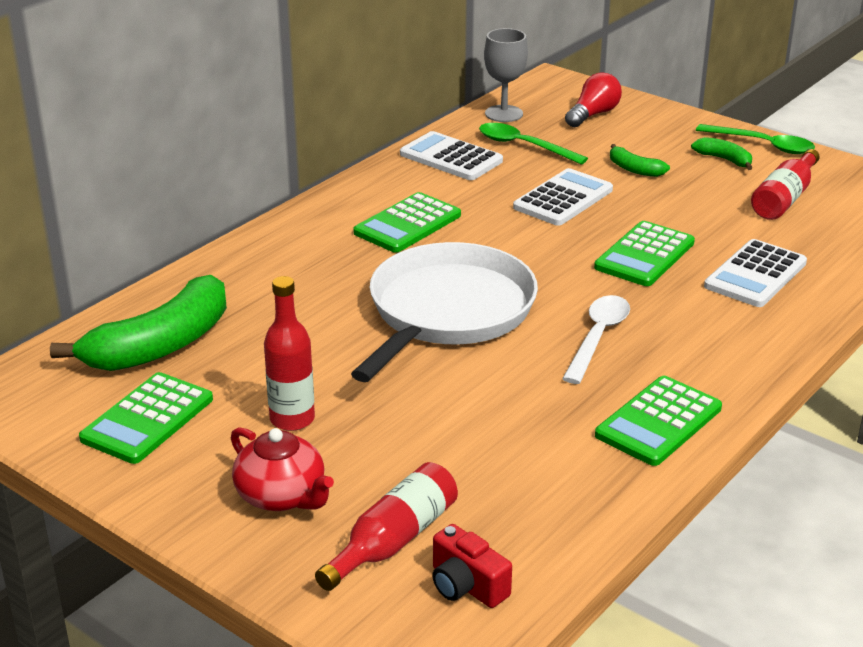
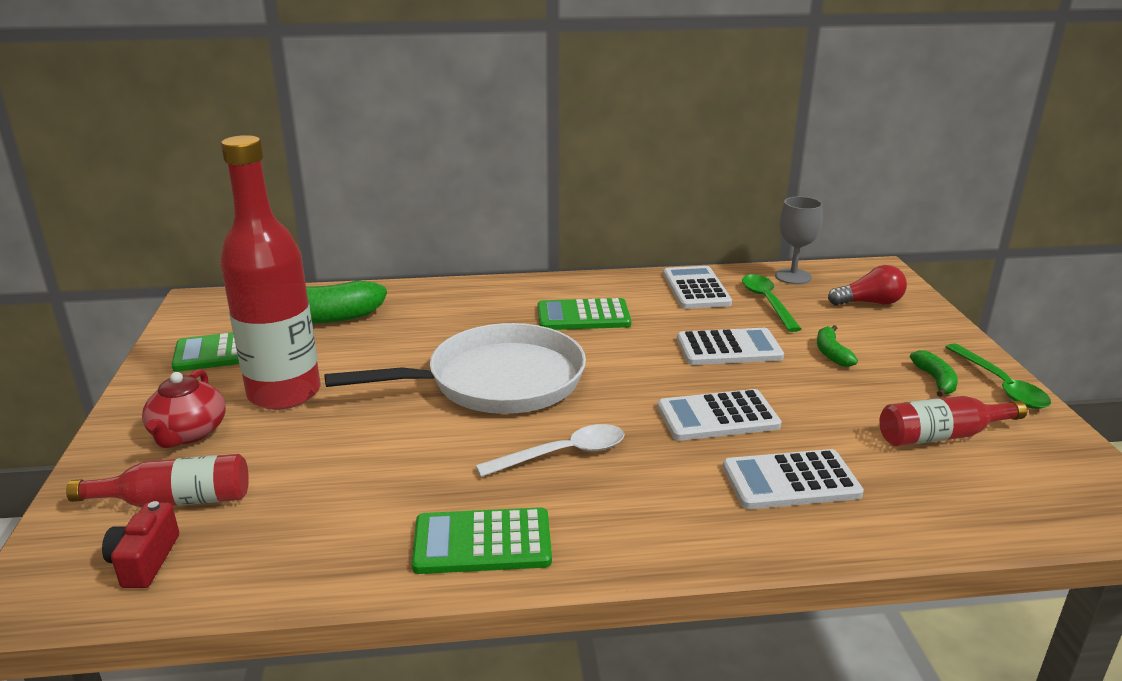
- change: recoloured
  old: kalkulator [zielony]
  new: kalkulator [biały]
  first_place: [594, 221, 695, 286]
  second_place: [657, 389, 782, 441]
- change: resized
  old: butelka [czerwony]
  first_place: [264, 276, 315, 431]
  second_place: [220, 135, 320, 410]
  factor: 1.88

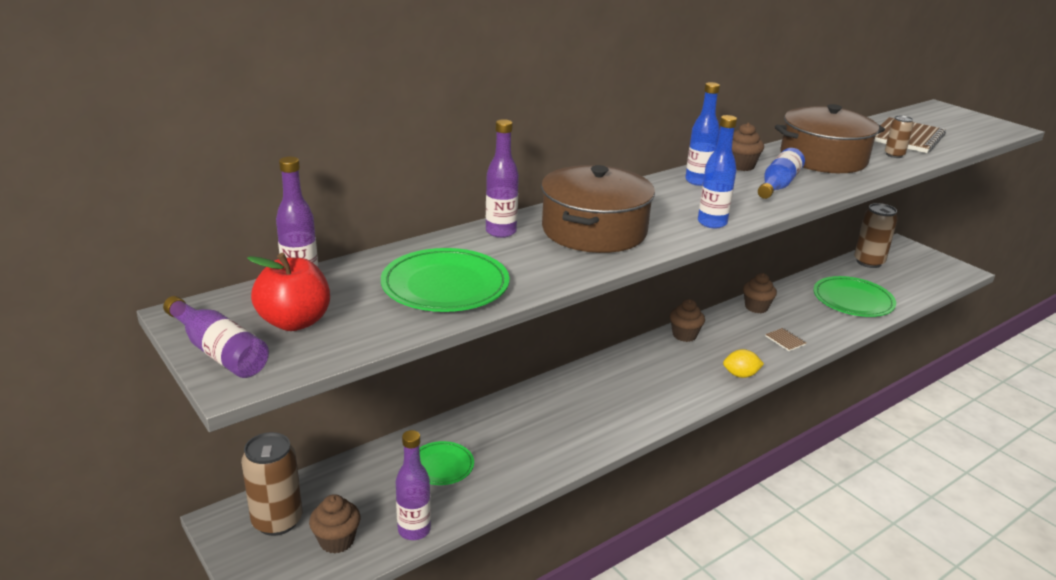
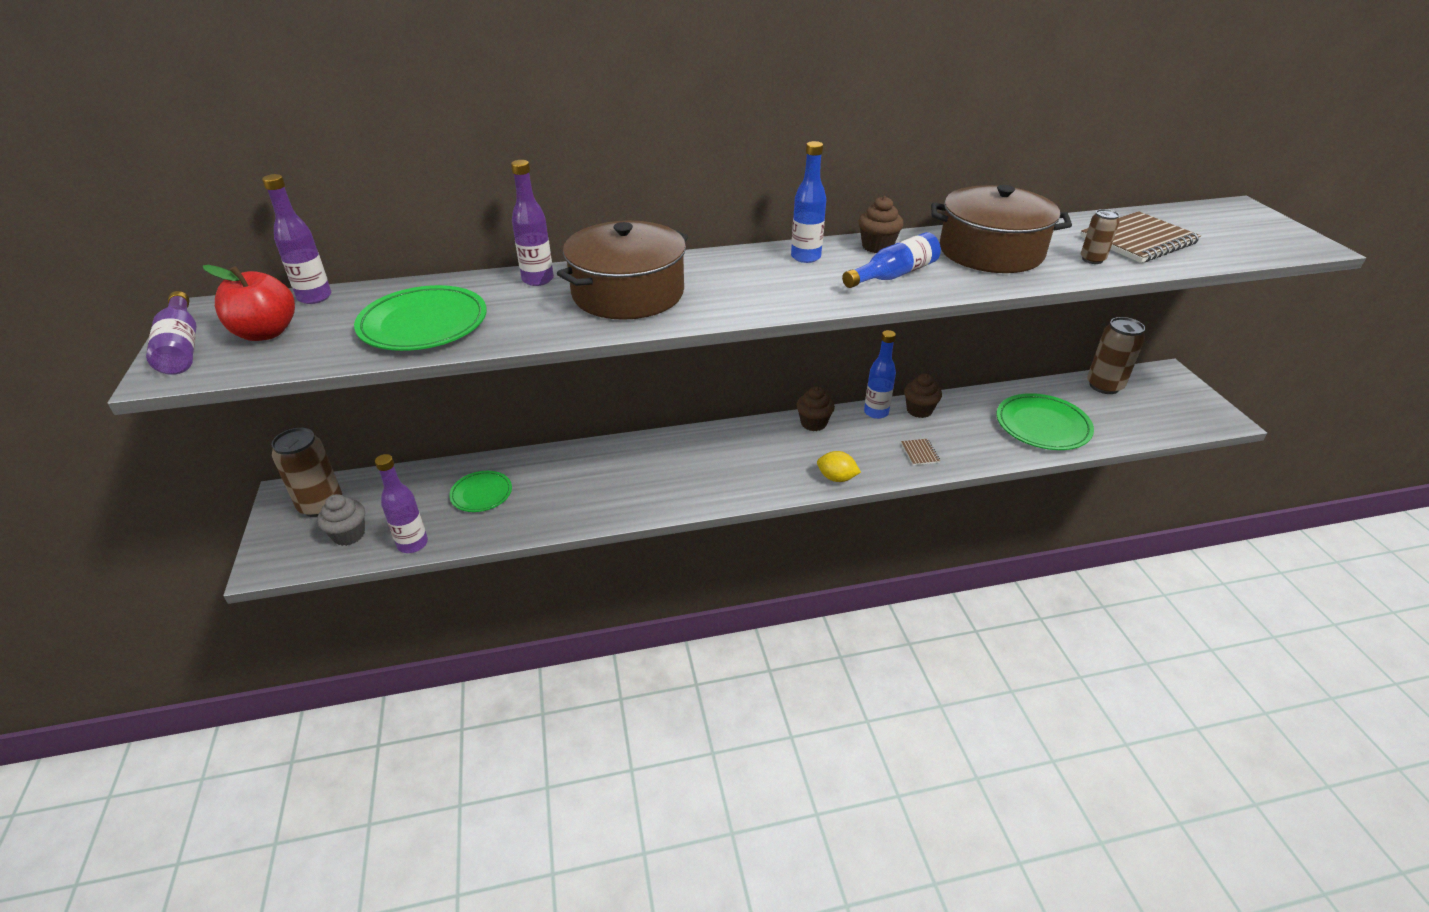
- change: moved
  old: butelka [niebieski]
  first_place: [698, 115, 737, 228]
  second_place: [864, 330, 896, 419]
- change: recoloured
  old: muffinka [brązowy]
  new: muffinka [szary]
  first_place: [309, 494, 360, 554]
  second_place: [317, 494, 365, 546]

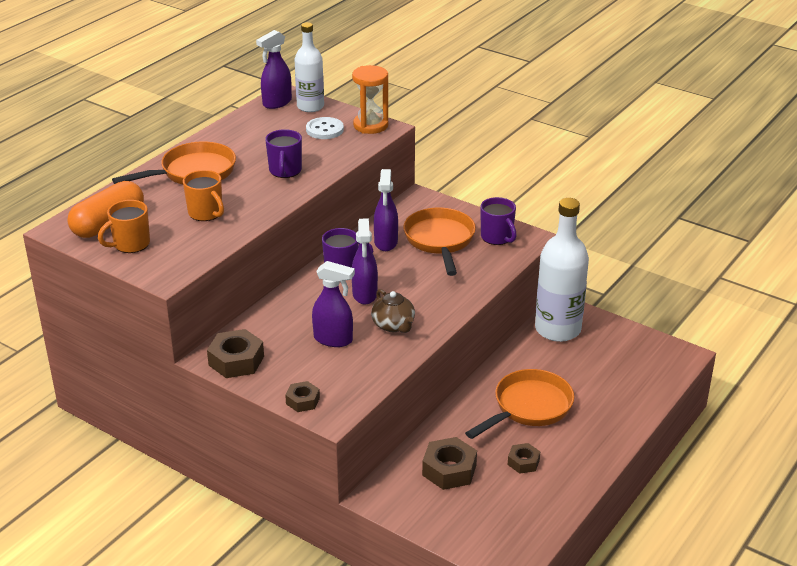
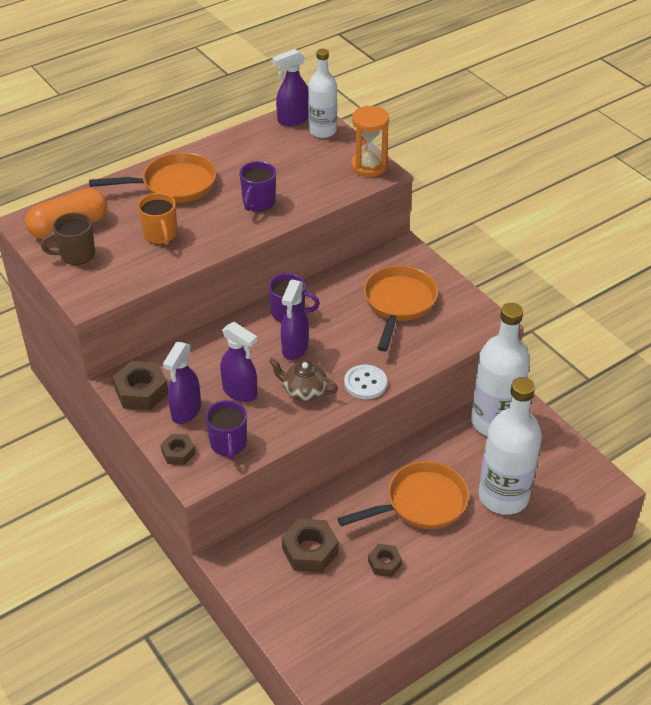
- change: moved
  old: guzik [biały]
  first_place: [306, 117, 344, 139]
  second_place: [344, 365, 387, 399]
- change: moved
  old: spryskiwacz [fioletowy]
  first_place: [374, 169, 398, 251]
  second_place: [163, 342, 201, 424]
- change: moved
  old: kubek [fioletowy]
  first_place: [480, 197, 517, 245]
  second_place: [205, 400, 247, 460]
- change: recoloured
  old: kubek [pomarańczowy]
  new: kubek [brązowy]
  first_place: [98, 200, 150, 253]
  second_place: [41, 212, 95, 265]
- change: turned
  old: imbryk [brązowy]
  first_place: [371, 289, 415, 333]
  second_place: [269, 358, 338, 401]
  degrees: 120
- change: added
  new: butelka [biały]
  second_place: [479, 377, 542, 515]

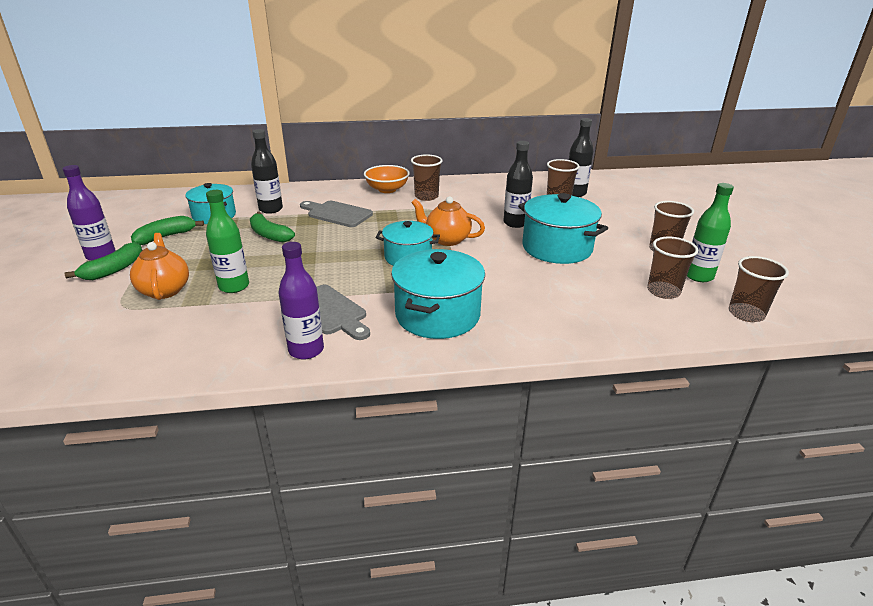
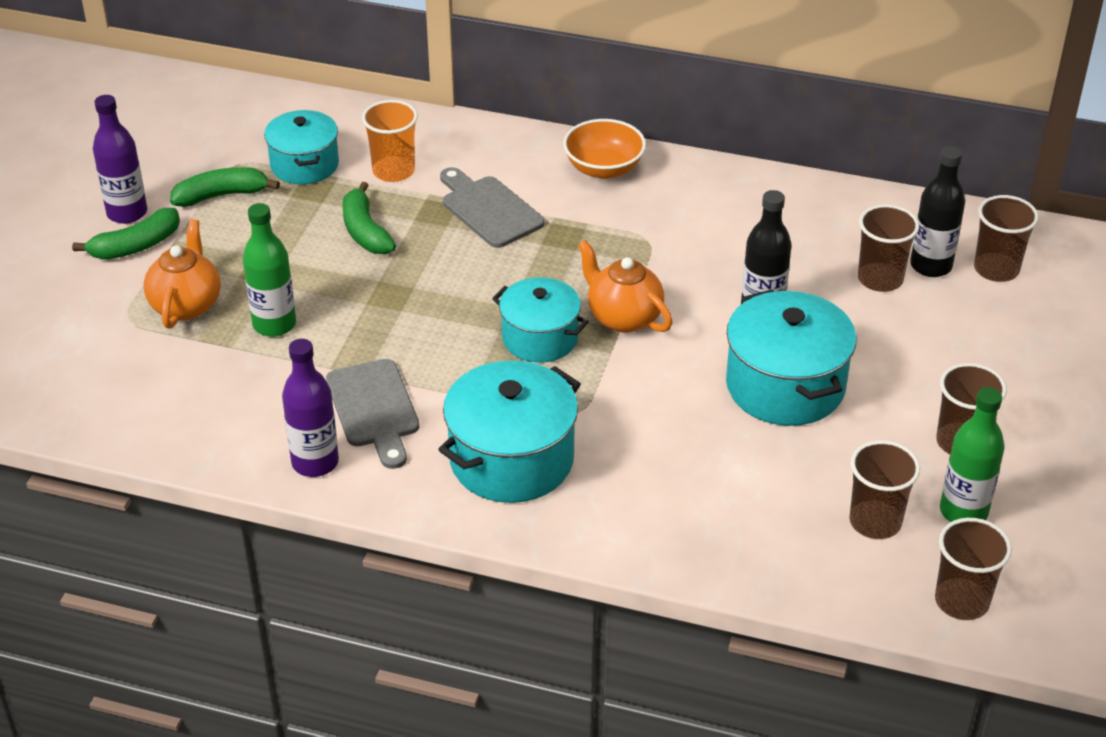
- change: replaced
  old: butelka [czarny]
  new: szklanka [pomarańczowy]
  first_place: [251, 129, 283, 214]
  second_place: [362, 100, 418, 182]
- change: moved
  old: szklanka [brązowy]
  first_place: [411, 154, 443, 201]
  second_place: [974, 195, 1039, 282]

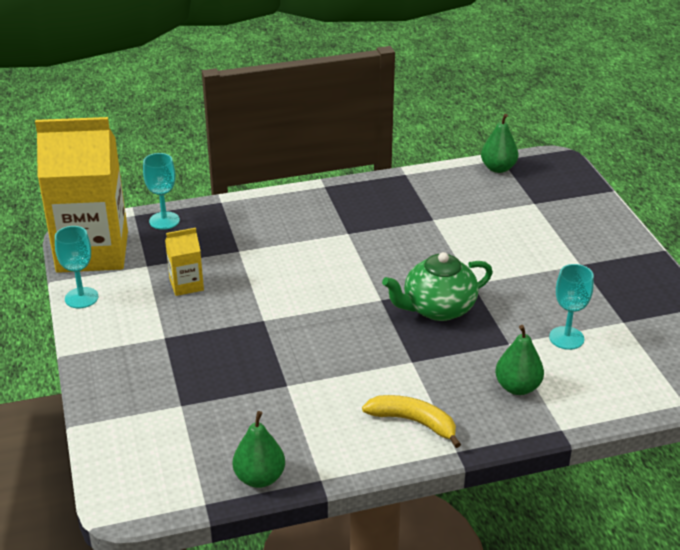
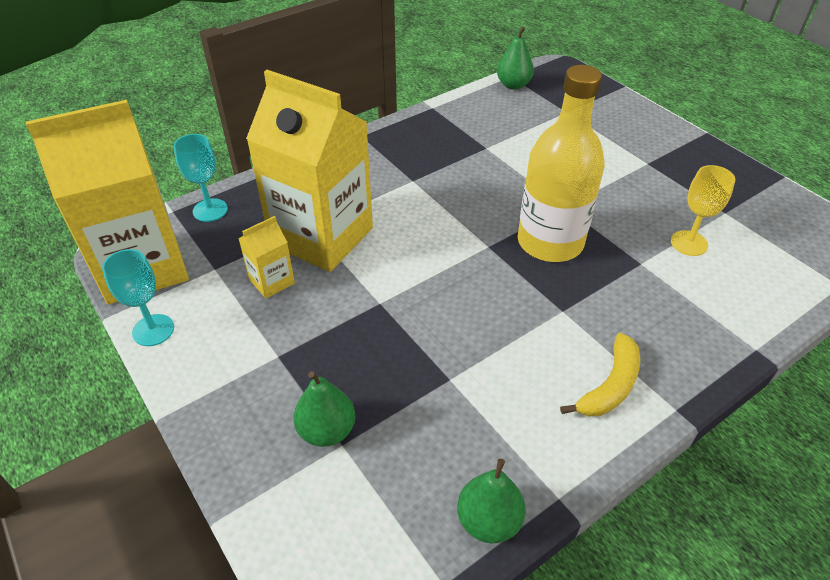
- change: replaced
  old: imbryk [zielony]
  new: butelka [żółty]
  first_place: [382, 252, 493, 321]
  second_place: [518, 65, 605, 262]
- change: recoloured
  old: kielich [turkusowy]
  new: kielich [żółty]
  first_place: [549, 264, 594, 350]
  second_place: [671, 165, 735, 256]
- change: moved
  old: gruszka [zielony]
  first_place: [495, 325, 544, 395]
  second_place: [293, 371, 355, 447]
- change: turned
  old: banan [żółty]
  first_place: [362, 395, 461, 448]
  second_place: [560, 333, 640, 416]
  degrees: 120
- change: added
  new: karton mleka [żółty]
  second_place: [246, 70, 373, 272]

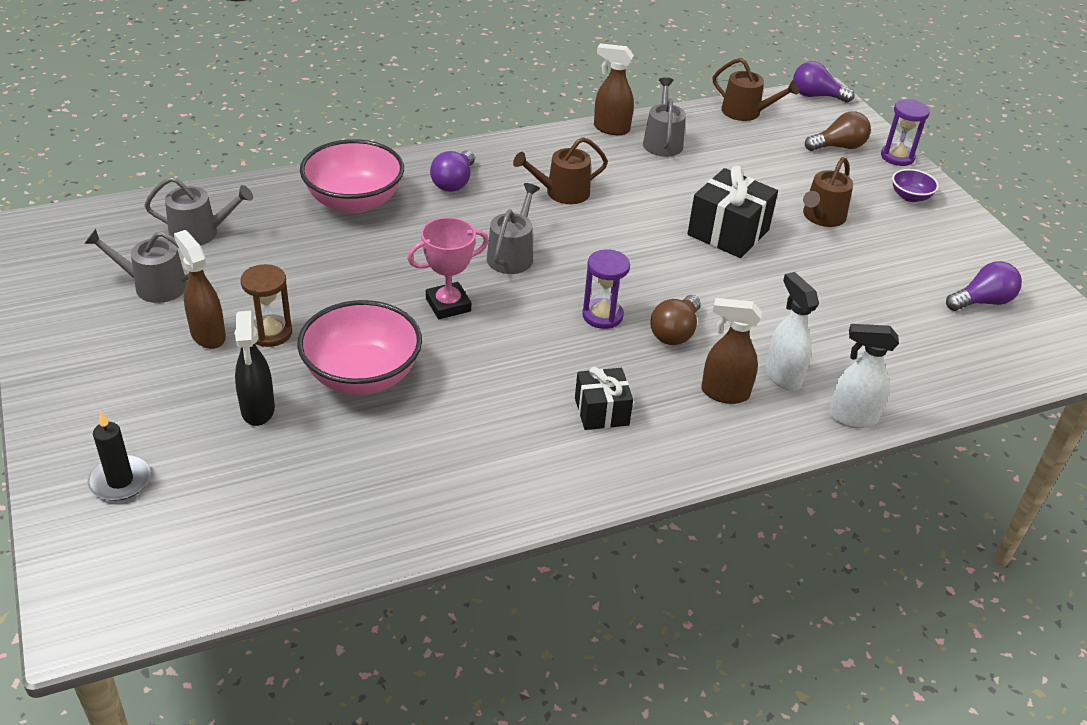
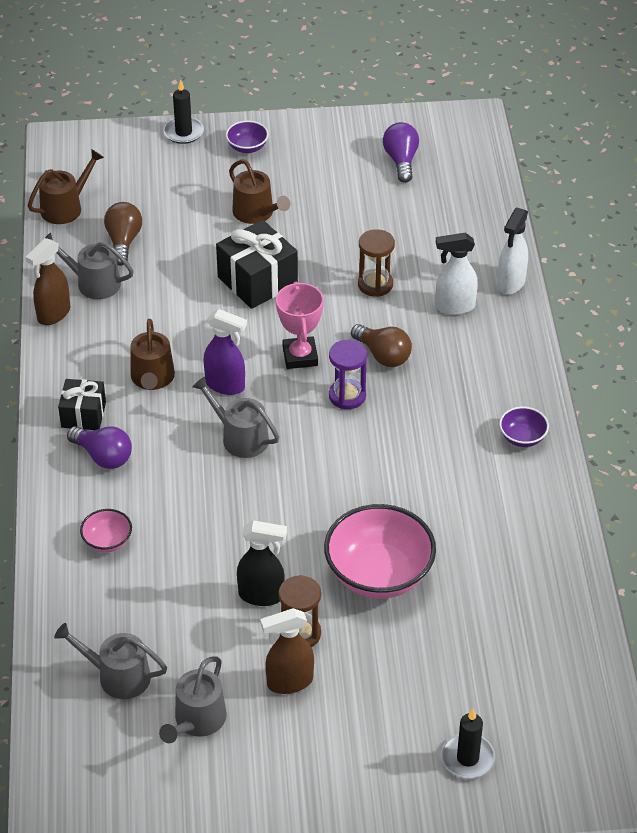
- change: removed
  old: żarówka [fioletowy]
  first_place: [793, 61, 855, 103]
- change: replaced
  old: klepsydra [fioletowy]
  new: świeca [czarny]
  first_place: [881, 99, 930, 166]
  second_place: [163, 79, 204, 144]
- change: moved
  old: żarówka [brązowy]
  first_place: [805, 111, 871, 151]
  second_place: [104, 202, 142, 266]
- change: resized
  old: miska [różowy]
  first_place: [300, 139, 404, 214]
  second_place: [80, 509, 132, 553]
  factor: 0.47
- change: turned
  old: konewka [szary]
  first_place: [144, 177, 253, 246]
  second_place: [54, 623, 167, 699]
  degrees: -90
- change: moved
  old: puchar [różowy]
  first_place: [407, 217, 489, 319]
  second_place: [276, 281, 324, 369]
- change: removed
  old: spryskiwacz [brązowy]
  first_place: [701, 298, 762, 404]
- change: moved
  old: spryskiwacz [czarny]
  first_place: [235, 311, 275, 426]
  second_place: [237, 520, 287, 606]
- change: moved
  old: prezent [czarny]
  first_place: [575, 367, 633, 430]
  second_place: [58, 379, 106, 430]
- change: added
  new: klepsydra [brązowy]
  second_place: [358, 229, 395, 297]
- change: added
  new: spryskiwacz [fioletowy]
  second_place: [204, 309, 247, 395]
- change: added
  new: miska [fioletowy]
  second_place: [499, 407, 549, 447]

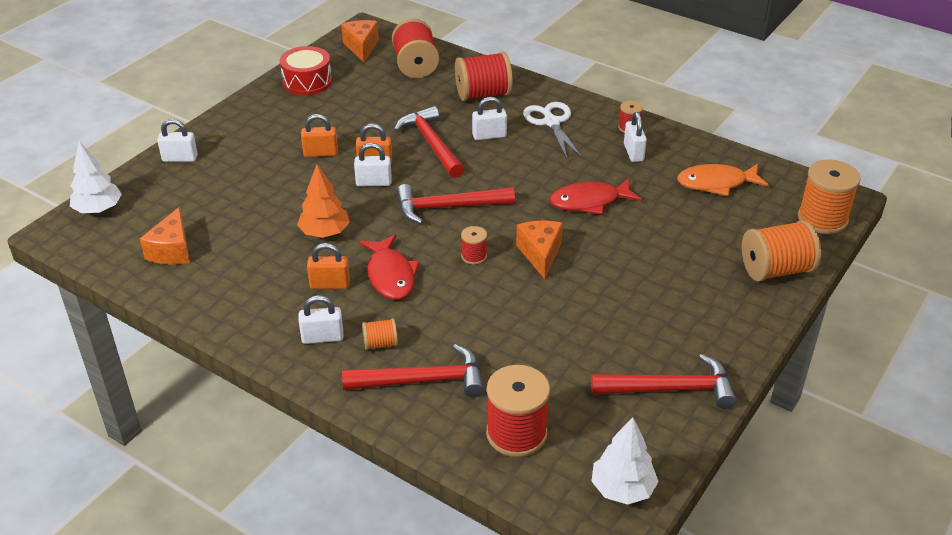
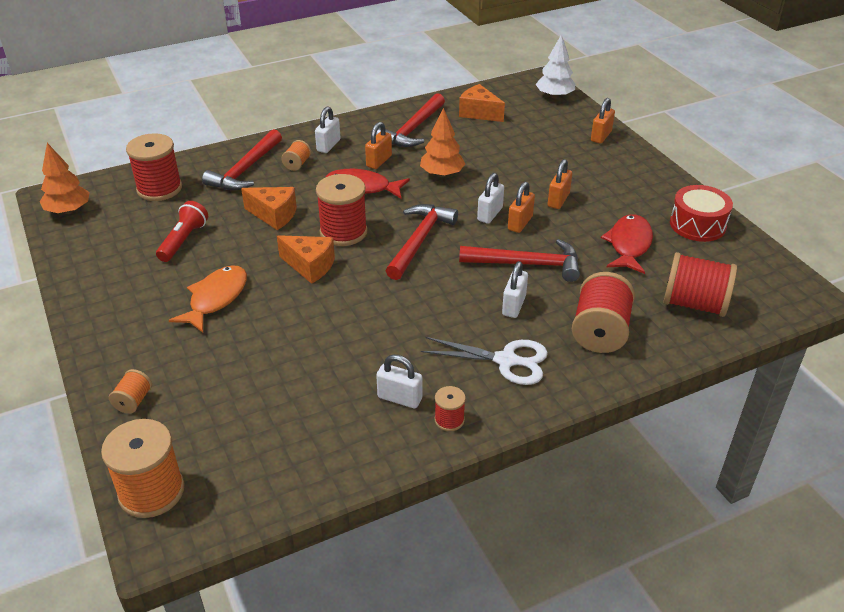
- change: moved
  old: ser [pomarańczowy]
  first_place: [341, 20, 379, 62]
  second_place: [241, 187, 297, 230]
- change: recoloured
  old: kłódka [biały]
  new: kłódka [pomarańczowy]
  first_place: [157, 119, 198, 162]
  second_place: [591, 98, 615, 144]
- change: moved
  old: ryba [pomarańczowy]
  first_place: [677, 164, 769, 196]
  second_place: [169, 265, 247, 333]
- change: moved
  old: ryba [czerwony]
  first_place: [550, 178, 642, 215]
  second_place: [601, 214, 653, 274]
- change: resized
  old: szpulka [pomarańczowy]
  first_place: [742, 220, 821, 282]
  second_place: [109, 369, 152, 414]
  factor: 0.5
- change: resized
  old: szpulka [czerwony]
  first_place: [461, 226, 487, 265]
  second_place: [316, 174, 367, 246]
  factor: 2.0
- change: moved
  old: młotek [czerwony]
  first_place: [591, 354, 737, 409]
  second_place: [376, 93, 445, 147]
- change: recoloured
  old: drzewko [biały]
  new: drzewko [pomarańczowy]
  first_place: [591, 417, 659, 505]
  second_place: [40, 143, 90, 214]
- change: added
  new: latarka [czerwony]
  second_place: [156, 201, 208, 262]

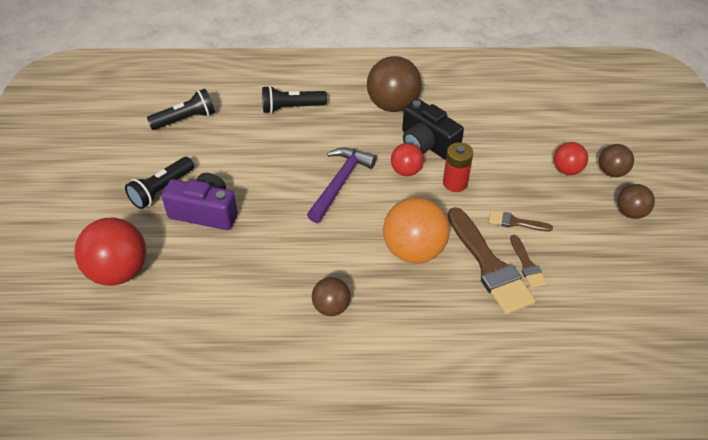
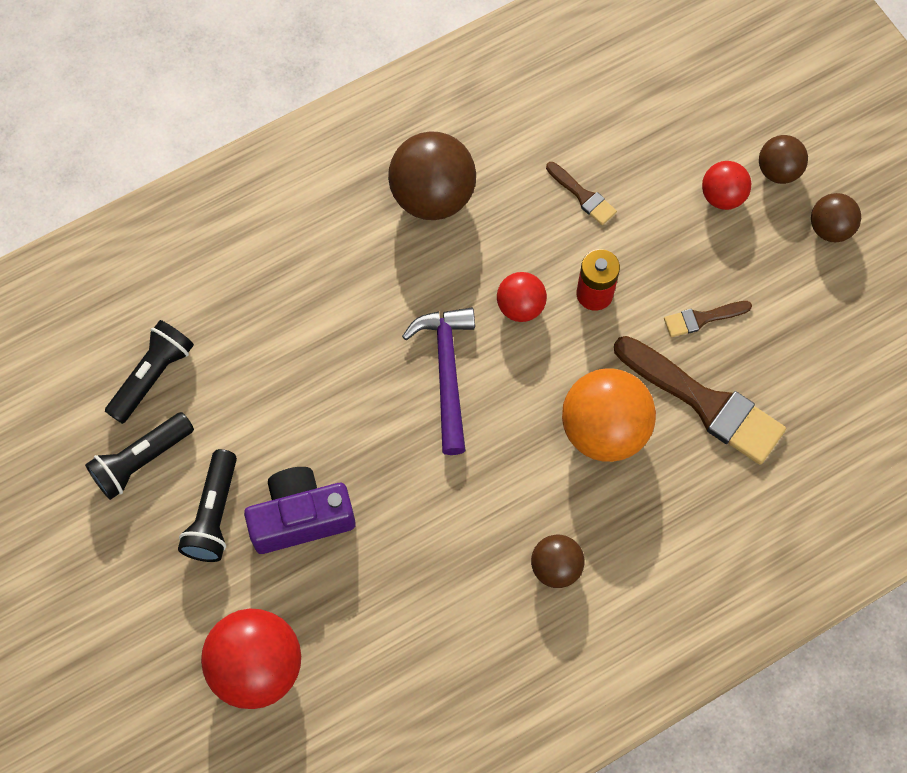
- change: moved
  old: latarka [czarny]
  first_place: [262, 86, 327, 113]
  second_place: [85, 412, 194, 500]
- change: removed
  old: aparat fotograficzny [czarny]
  first_place: [402, 99, 464, 160]
- change: moved
  old: pędzel [brązowy]
  first_place: [510, 235, 547, 288]
  second_place: [546, 162, 617, 225]

